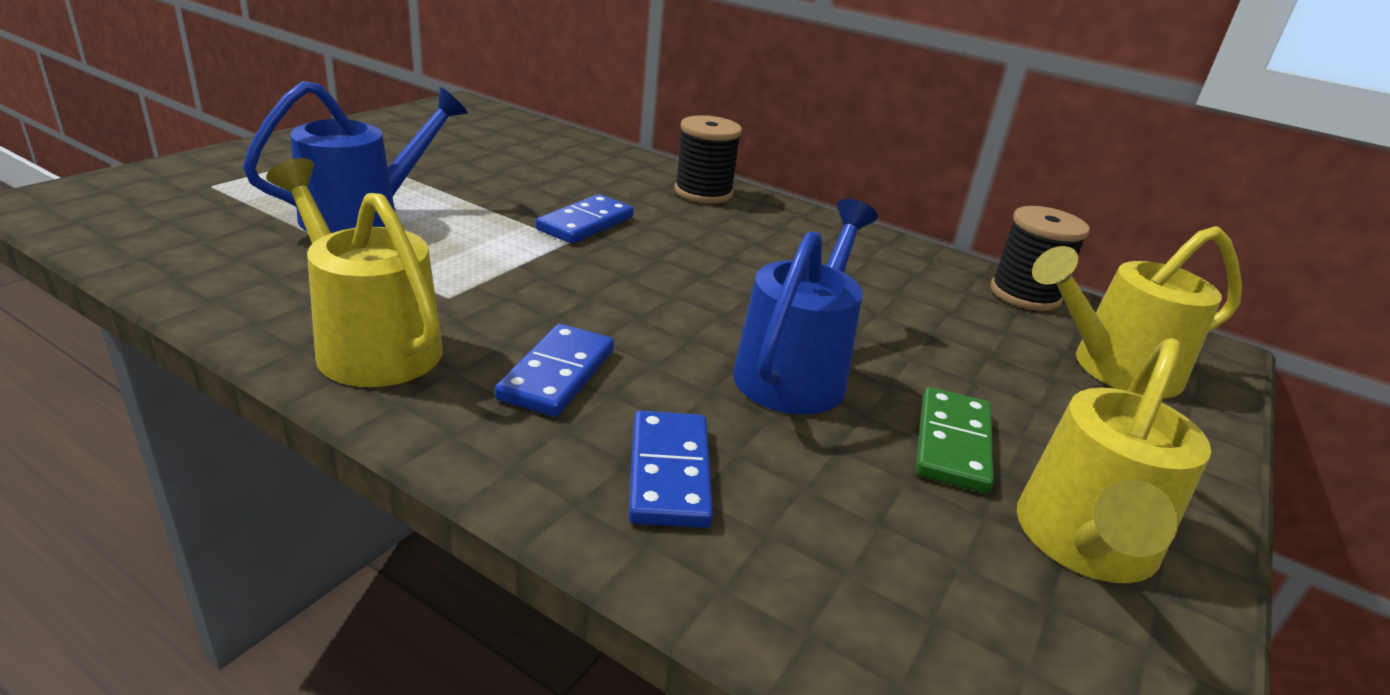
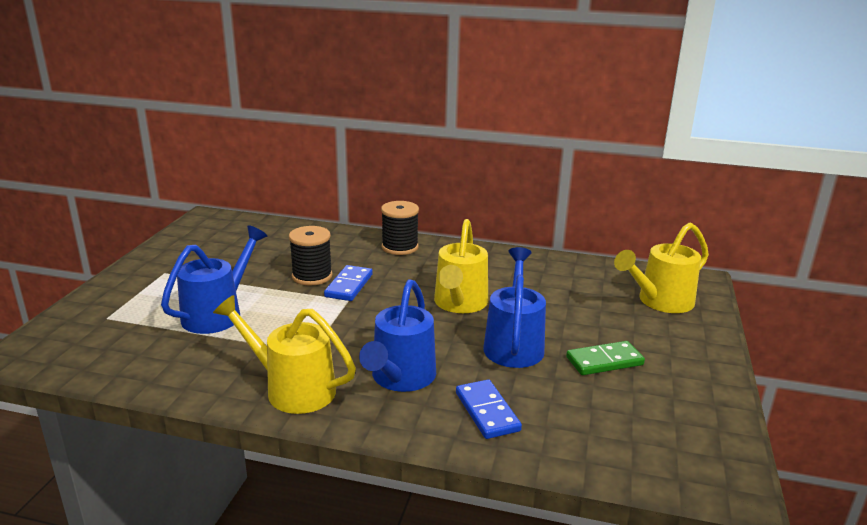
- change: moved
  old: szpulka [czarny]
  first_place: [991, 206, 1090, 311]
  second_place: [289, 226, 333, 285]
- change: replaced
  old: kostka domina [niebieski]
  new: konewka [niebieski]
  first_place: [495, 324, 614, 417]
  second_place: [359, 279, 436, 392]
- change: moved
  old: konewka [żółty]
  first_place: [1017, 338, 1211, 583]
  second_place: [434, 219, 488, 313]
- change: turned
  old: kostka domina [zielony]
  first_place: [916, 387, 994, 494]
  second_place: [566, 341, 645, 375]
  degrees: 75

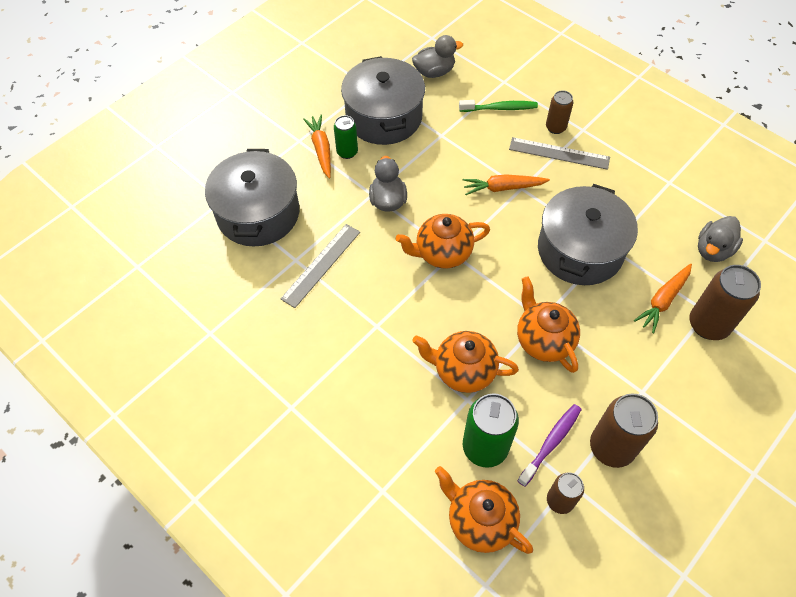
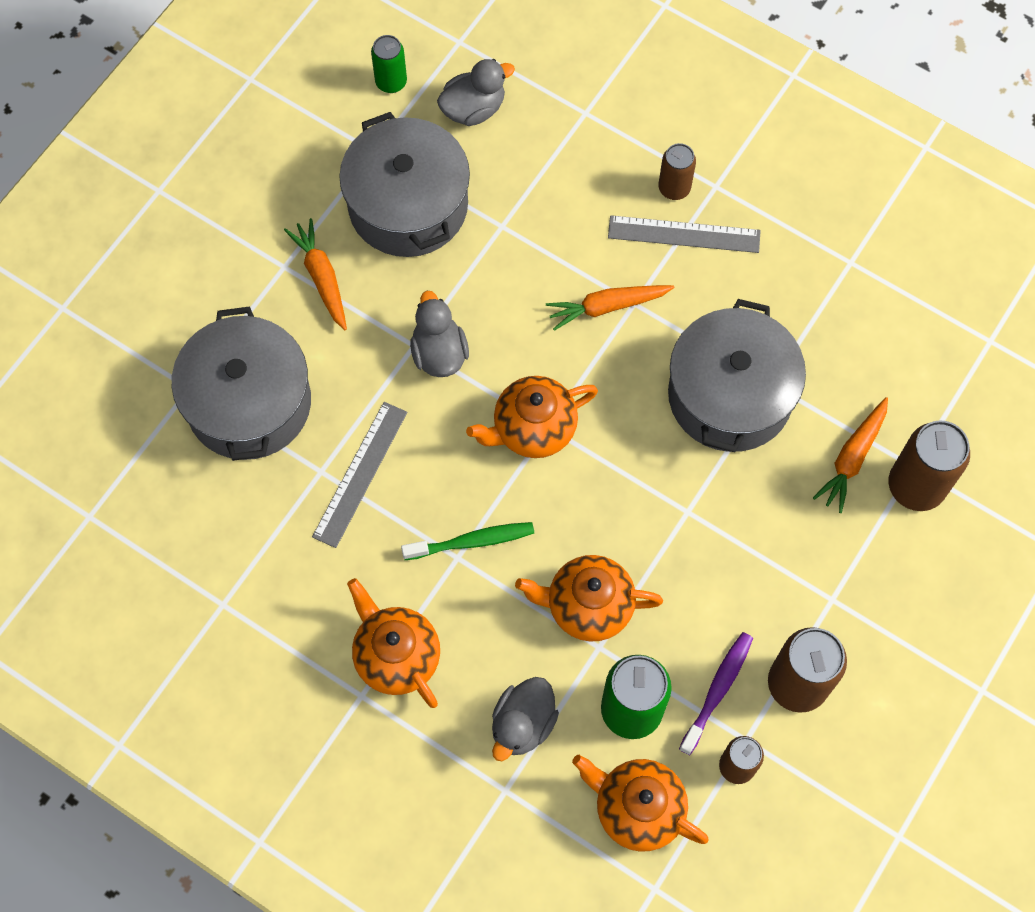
- change: moved
  old: szczoteczka do zębów [zielony]
  first_place: [459, 100, 538, 112]
  second_place: [401, 522, 534, 560]
- change: moved
  old: puszka [zielony]
  first_place: [334, 115, 358, 159]
  second_place: [371, 35, 407, 93]
- change: moved
  old: kaczka [szary]
  first_place: [698, 216, 743, 262]
  second_place: [492, 677, 559, 761]
- change: moved
  old: imbryk [pomarańczowy]
  first_place: [517, 276, 580, 373]
  second_place: [347, 578, 440, 708]

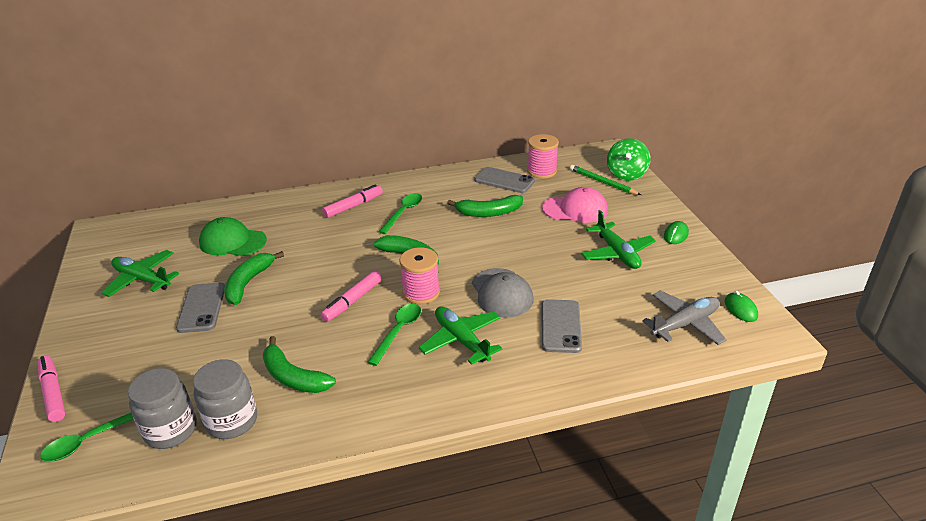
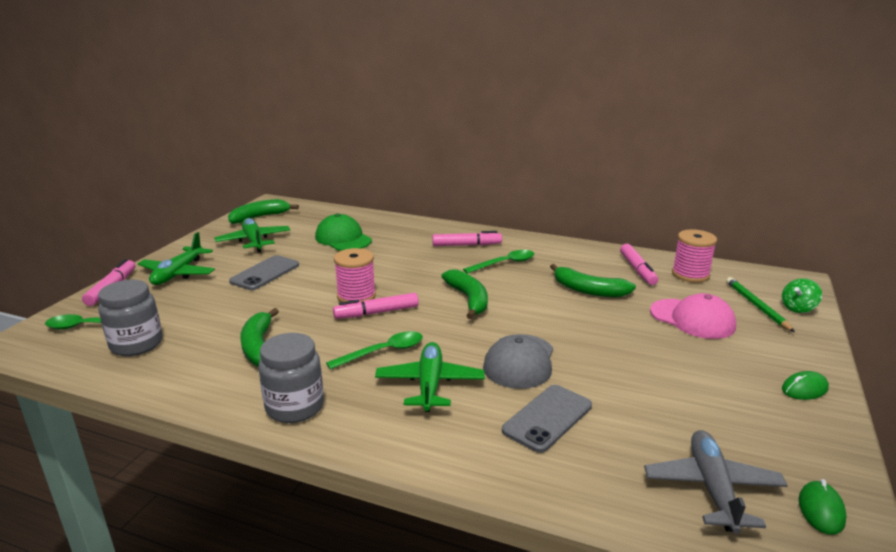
- change: resized
  old: bączek [zielony]
  first_place: [607, 138, 651, 181]
  second_place: [782, 278, 822, 313]
  factor: 0.64
- change: replaced
  old: telefon [szary]
  new: flamaster [różowy]
  first_place: [474, 167, 535, 193]
  second_place: [620, 244, 658, 285]
- change: moved
  old: samolot [zielony]
  first_place: [581, 210, 656, 269]
  second_place: [138, 232, 215, 285]
- change: moved
  old: szpulka [różowy]
  first_place: [399, 247, 440, 304]
  second_place: [334, 248, 376, 302]
- change: moved
  old: banan [zielony]
  first_place: [224, 251, 284, 305]
  second_place: [228, 199, 299, 224]
- change: turned
  old: samolot [szary]
  first_place: [642, 290, 726, 345]
  second_place: [644, 430, 788, 534]
  degrees: -90
- change: moved
  old: słoik [szary]
  first_place: [193, 359, 257, 439]
  second_place: [259, 333, 324, 423]

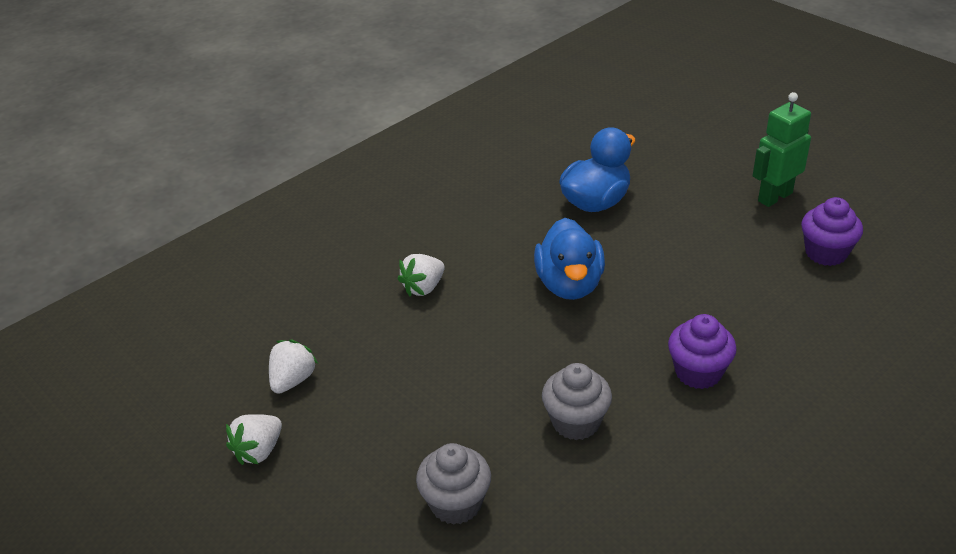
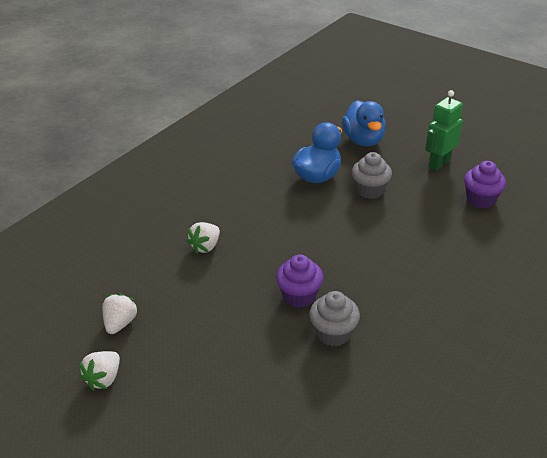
- change: moved
  old: kaczka [niebieski]
  first_place: [534, 218, 605, 300]
  second_place: [342, 100, 386, 146]
- change: moved
  old: muffinka [fioletowy]
  first_place: [668, 314, 737, 389]
  second_place: [276, 254, 323, 308]
- change: moved
  old: muffinka [szary]
  first_place: [416, 443, 491, 525]
  second_place: [352, 152, 392, 199]

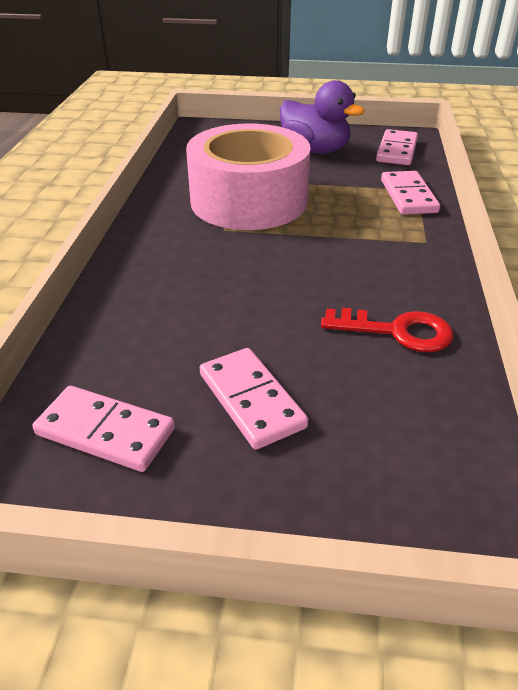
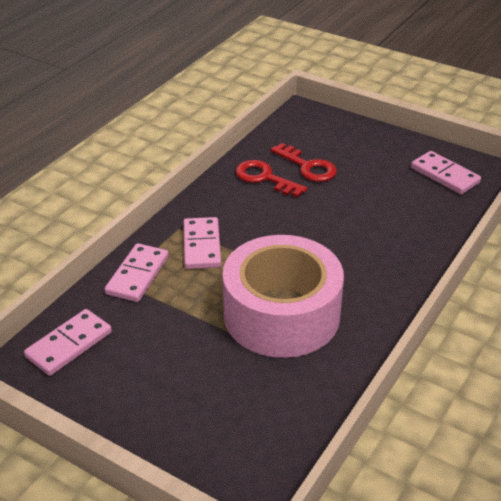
- change: removed
  old: kaczka [fioletowy]
  first_place: [280, 80, 365, 154]
- change: moved
  old: kostka domina [różowy]
  first_place: [200, 348, 308, 450]
  second_place: [183, 217, 221, 269]
- change: added
  new: klucz [czerwony]
  second_place: [270, 143, 337, 182]

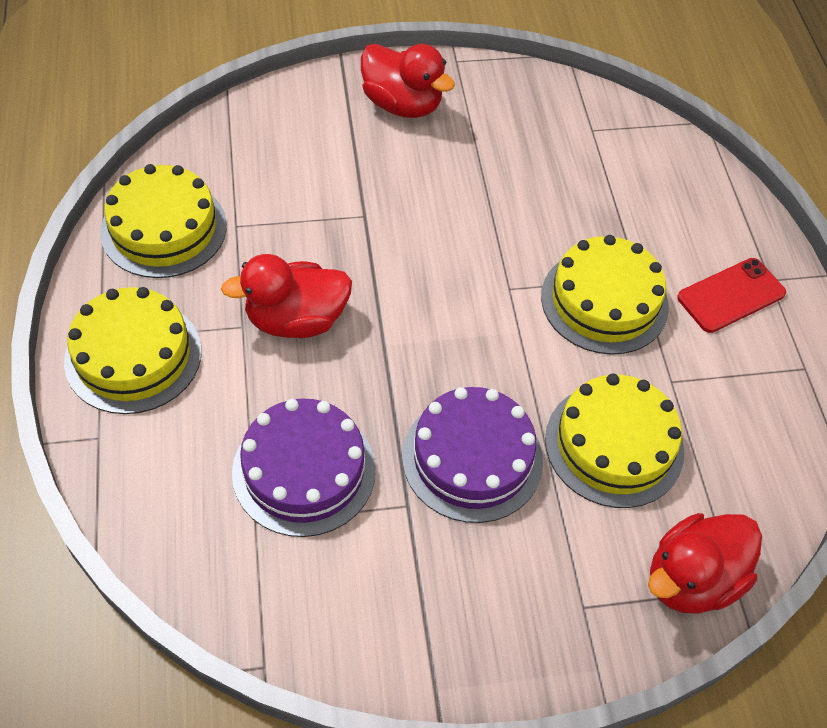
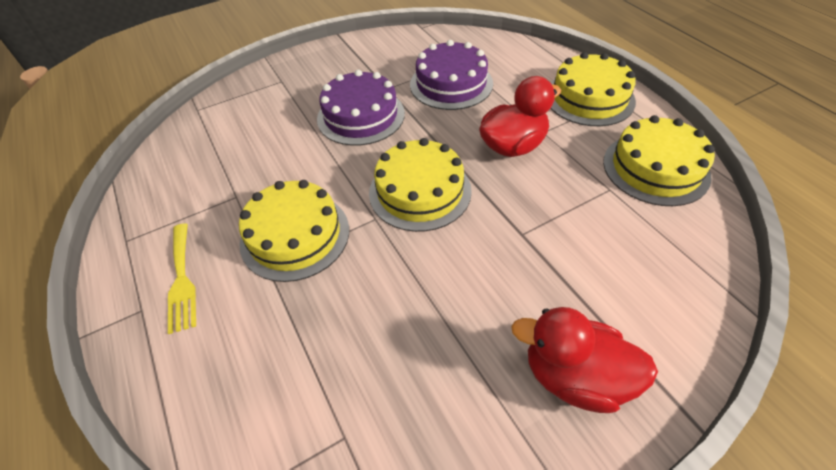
- change: replaced
  old: telefon [czerwony]
  new: widelec [żółty]
  first_place: [677, 258, 786, 333]
  second_place: [168, 223, 196, 334]
- change: moved
  old: tort [żółty]
  first_place: [545, 374, 684, 508]
  second_place: [369, 138, 472, 232]
- change: removed
  old: kaczka [czerwony]
  first_place: [648, 513, 762, 614]

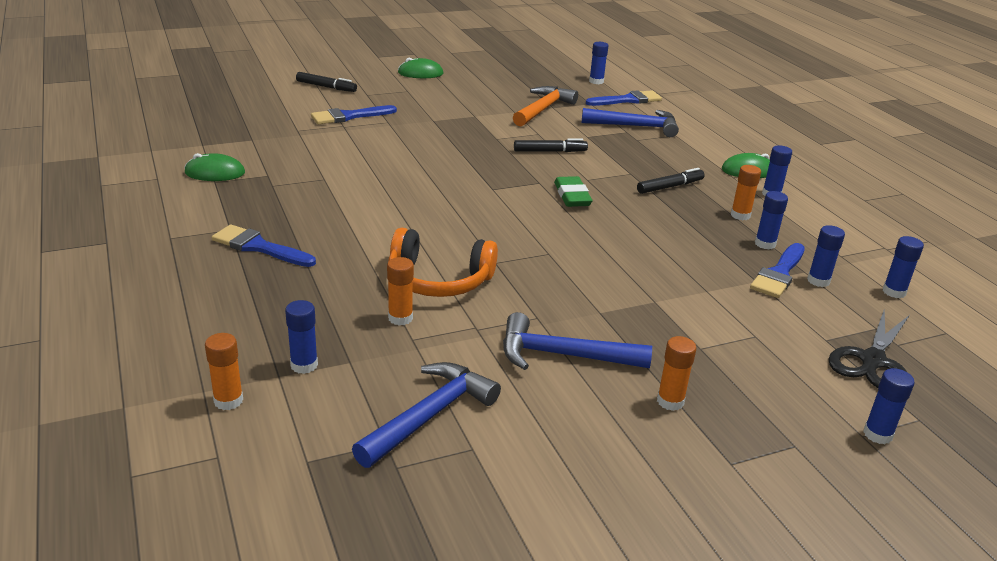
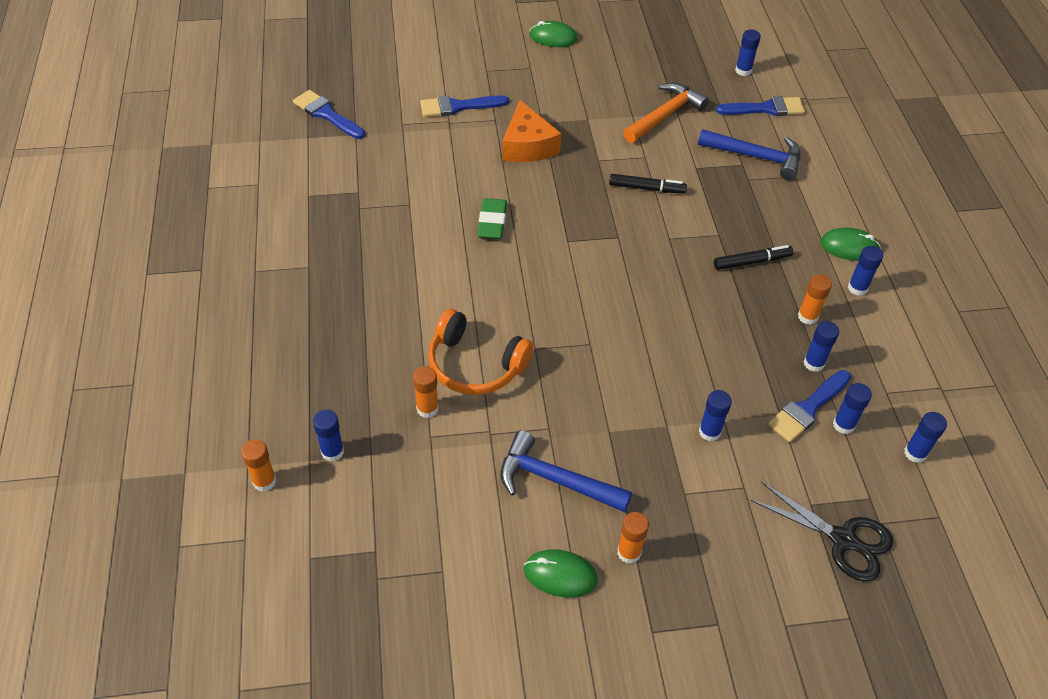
- change: removed
  old: flamaster [czarny]
  first_place: [296, 72, 357, 92]
- change: moved
  old: myszka [zielony]
  first_place: [184, 153, 245, 181]
  second_place: [524, 549, 598, 597]
- change: moved
  old: gumka do mazania [zielony]
  first_place: [554, 176, 592, 207]
  second_place: [477, 198, 507, 239]
- change: moved
  old: pędzel [niebieski]
  first_place: [212, 224, 316, 267]
  second_place: [293, 90, 365, 139]
- change: turned
  old: nożyczki [czarny]
  first_place: [829, 309, 910, 388]
  second_place: [751, 482, 893, 582]
  degrees: -105
- change: removed
  old: młotek [niebieski]
  first_place: [352, 362, 501, 468]
- change: moved
  old: klej w sztyfcie [niebieski]
  first_place: [863, 368, 915, 444]
  second_place: [699, 390, 732, 442]
- change: added
  new: ser [pomarańczowy]
  second_place: [502, 100, 561, 162]

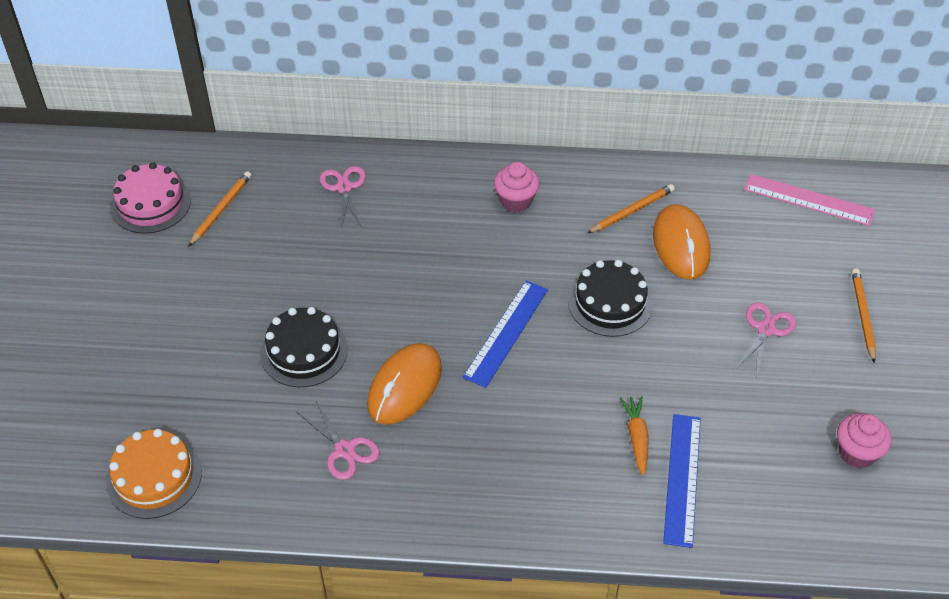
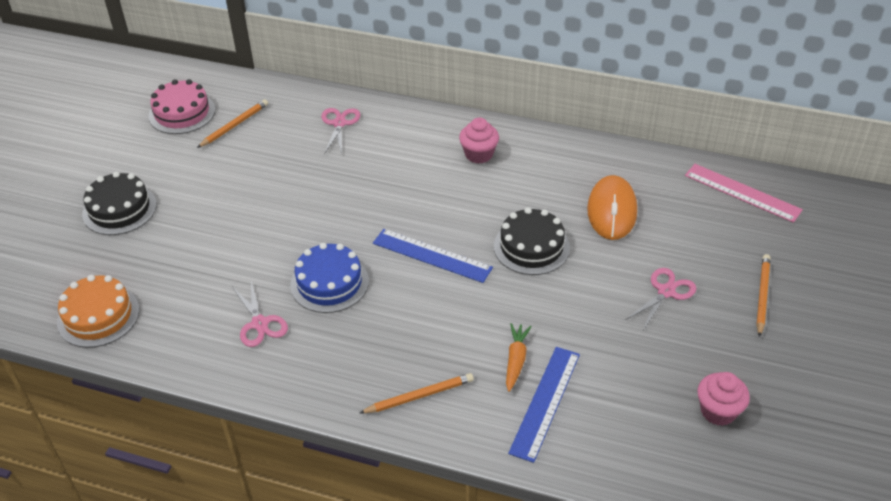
- change: moved
  old: ołówek [pomarańczowy]
  first_place: [587, 184, 675, 233]
  second_place: [360, 373, 474, 413]
- change: turned
  old: linijka [niebieski]
  first_place: [463, 280, 548, 388]
  second_place: [373, 229, 493, 283]
  degrees: 75
- change: moved
  old: tort [czarny]
  first_place: [260, 307, 348, 387]
  second_place: [82, 172, 157, 235]
- change: replaced
  old: myszka [pomarańczowy]
  new: tort [niebieski]
  first_place: [367, 343, 442, 425]
  second_place: [290, 243, 369, 313]

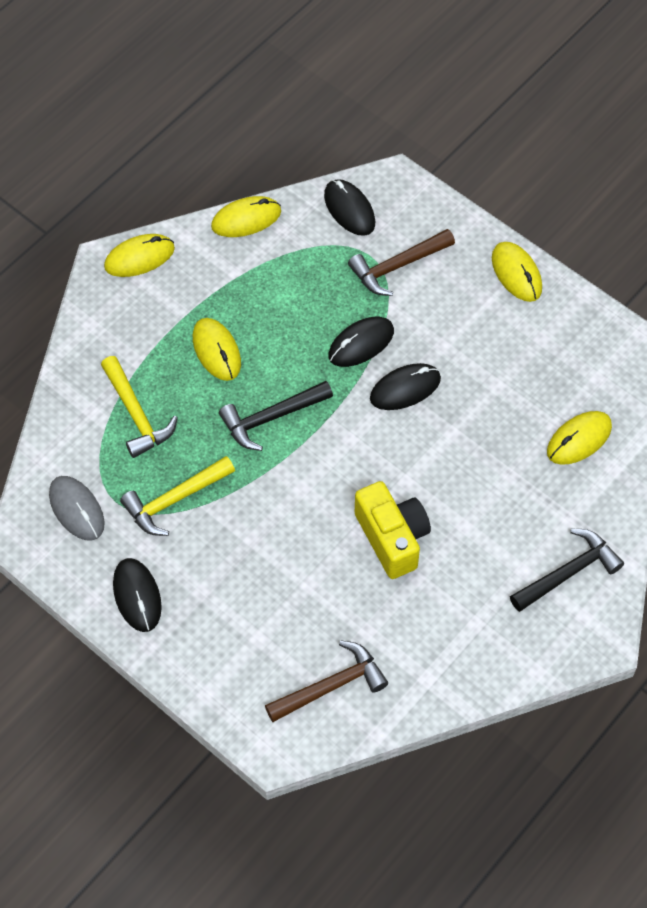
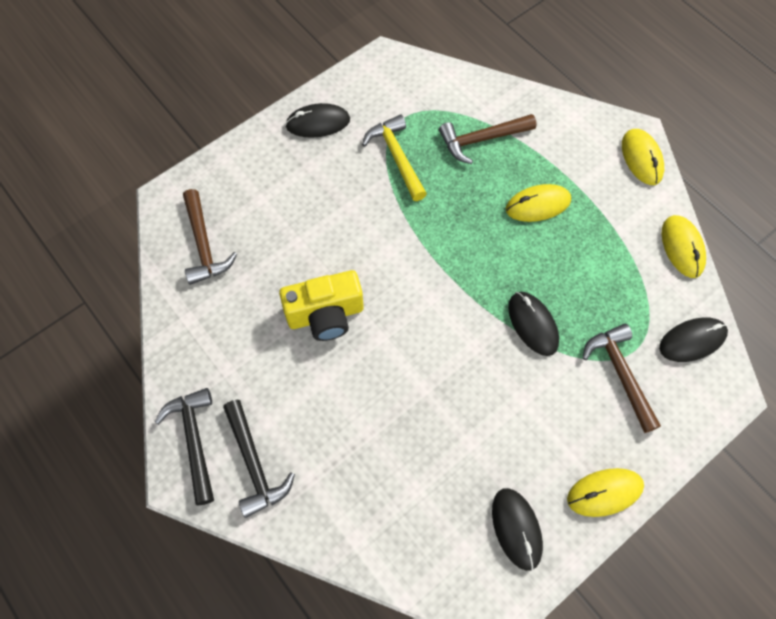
- change: recoloured
  old: młotek [żółty]
  new: młotek [brązowy]
  first_place: [101, 356, 178, 458]
  second_place: [439, 114, 537, 164]
- change: moved
  old: myszka [czarny]
  first_place: [370, 363, 441, 410]
  second_place: [492, 488, 543, 571]
- change: moved
  old: młotek [czarny]
  first_place: [219, 381, 333, 451]
  second_place: [155, 388, 214, 505]
- change: removed
  old: myszka [żółty]
  first_place: [547, 411, 612, 465]
- change: removed
  old: myszka [szary]
  first_place: [49, 476, 105, 541]

